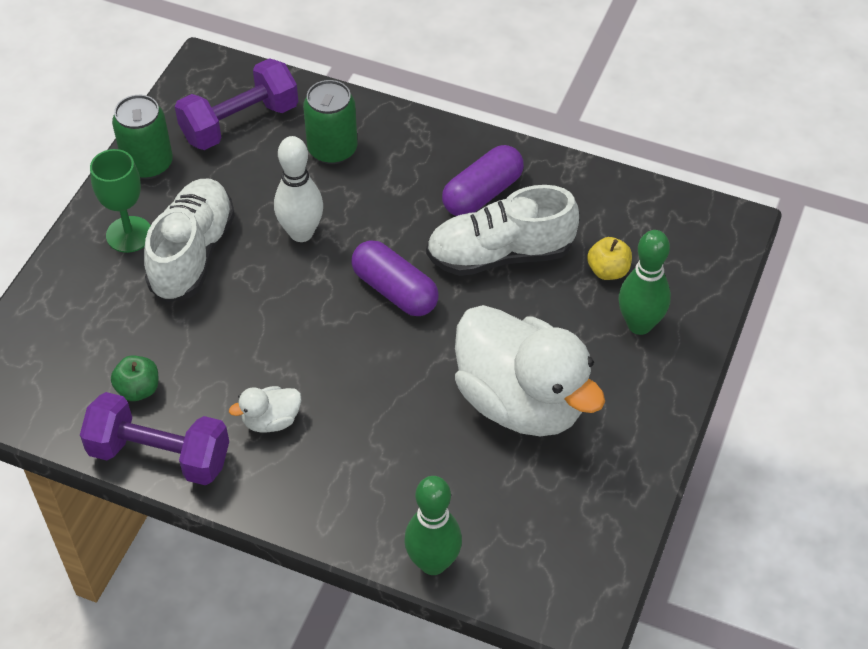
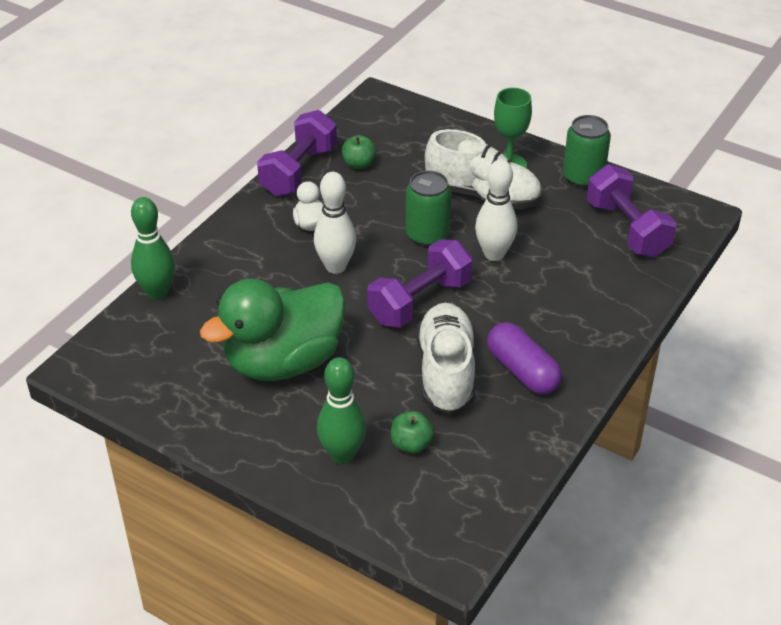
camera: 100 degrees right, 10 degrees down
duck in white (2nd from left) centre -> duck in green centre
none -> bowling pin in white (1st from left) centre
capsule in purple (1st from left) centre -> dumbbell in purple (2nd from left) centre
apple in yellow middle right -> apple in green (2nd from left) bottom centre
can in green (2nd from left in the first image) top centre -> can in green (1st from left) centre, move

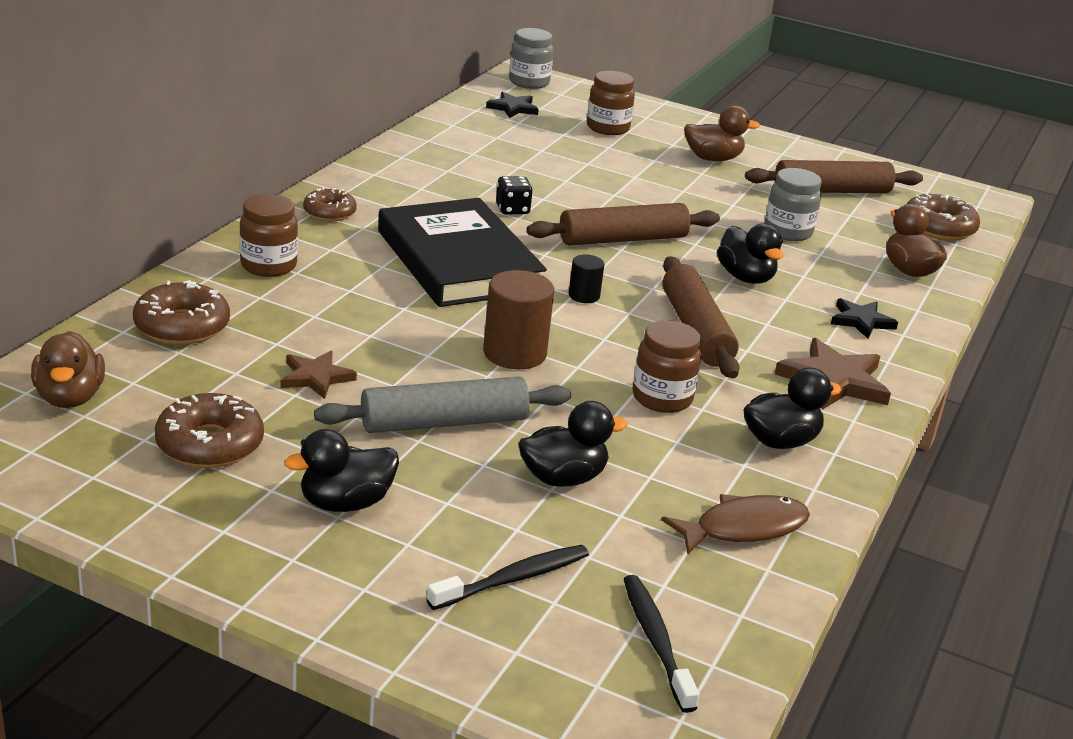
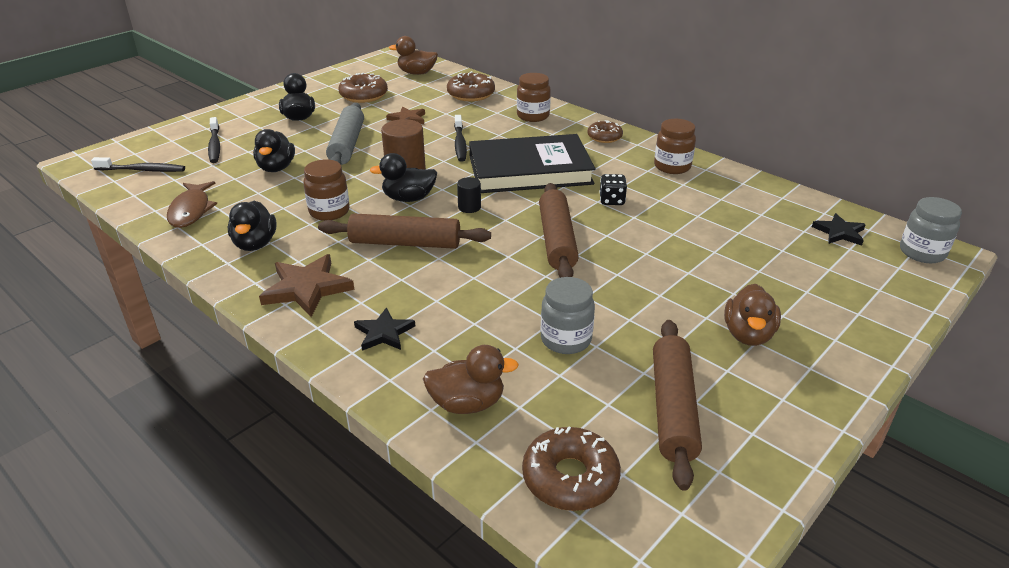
camera: 110 degrees right, 5 degrees up
duck in black (3rd from left in the first image) middle right -> duck in black (4th from left) top centre, move
none -> toothbrush in black (3rd from left) top centre
jar in brown (2nd from left in the first image) top centre -> jar in brown (3rd from left) top right, move

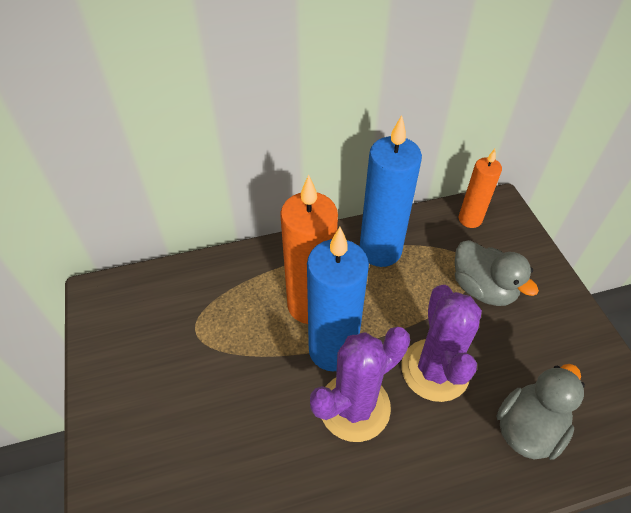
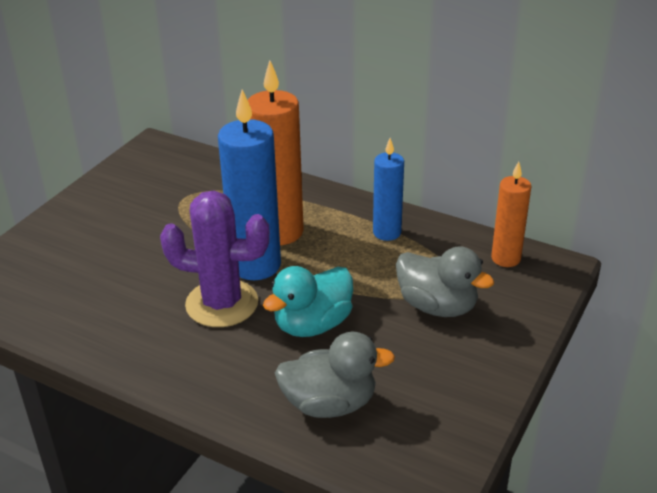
camera: 45 degrees right, 15 degrees down
cactus in purple (2nd from left) bottom right -> duck in turquoise centre
candle in blue (2nd from left) centre, x0.59
duck in grey (1st from left in the first image) middle right -> duck in grey (2nd from left) middle right, 60 degrees counterclockwise

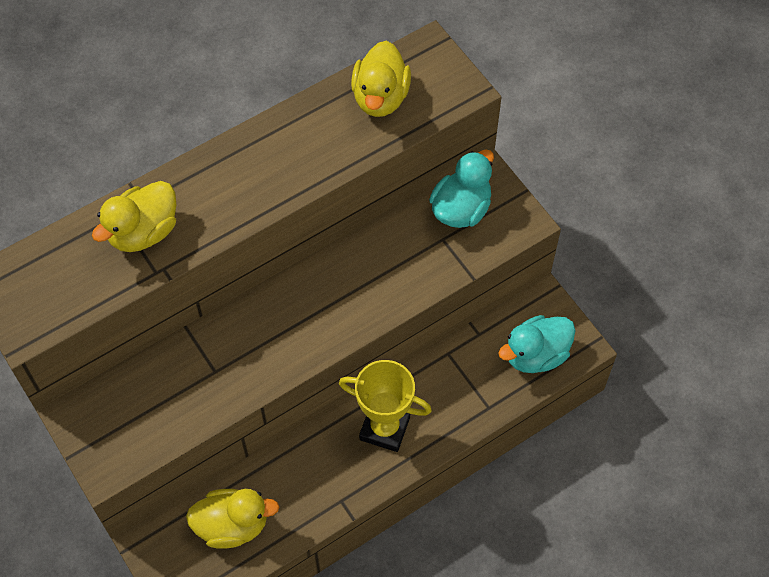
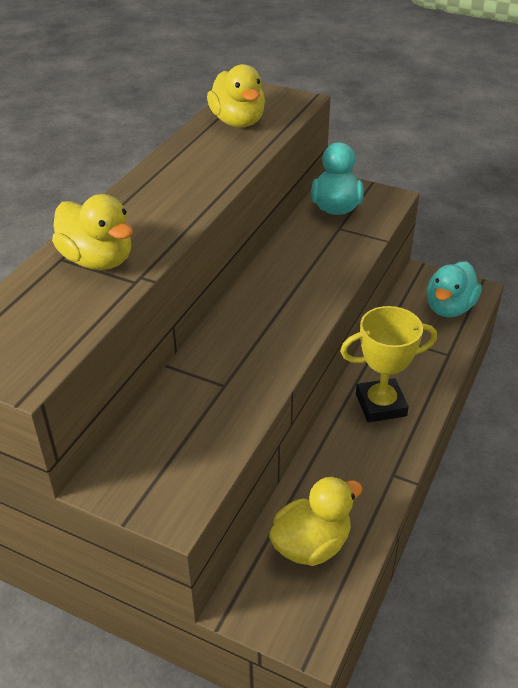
camera: 30 degrees left, 20 degrees down
duck in yellow (1st from left) middle left, 60 degrees counterclockwise

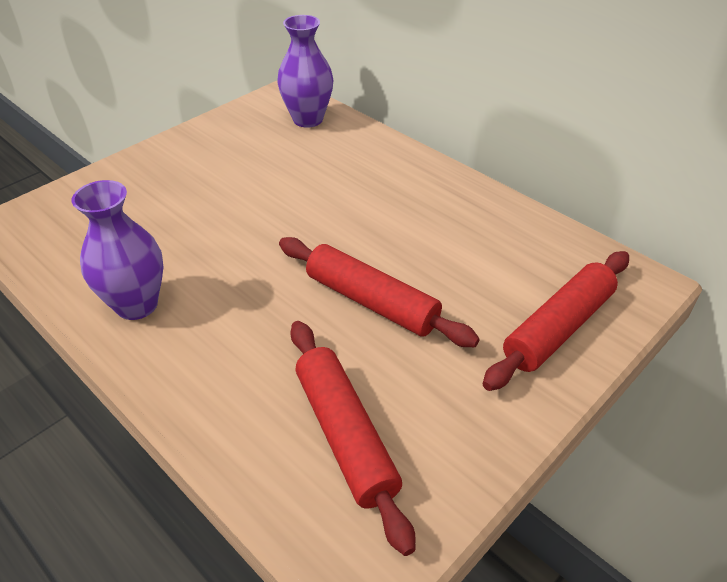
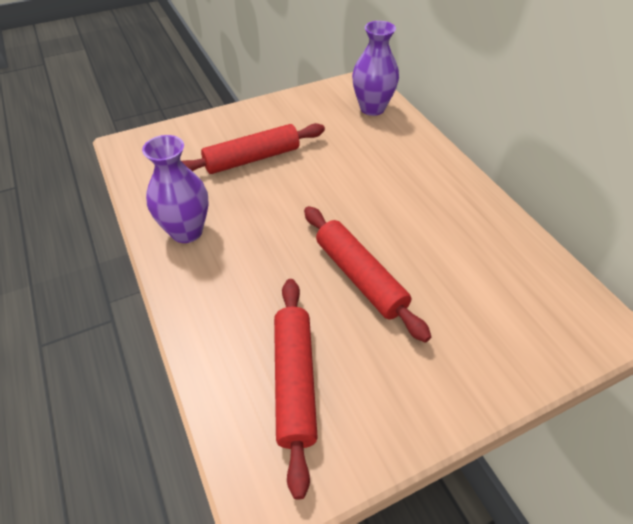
camera: 20 degrees right, 5 degrees up
rolling pin in red (3rd from left in the first image) middle right -> rolling pin in red (1st from left) top centre, move

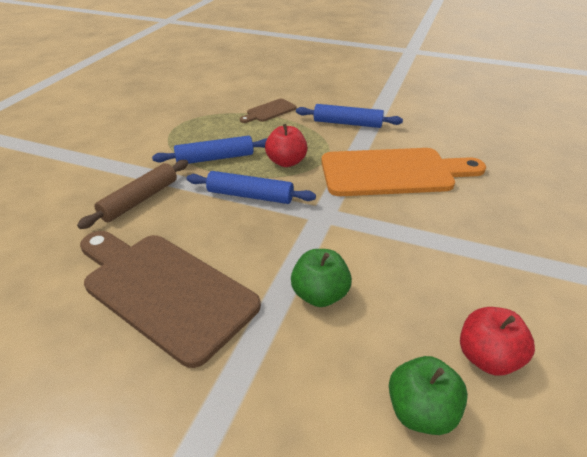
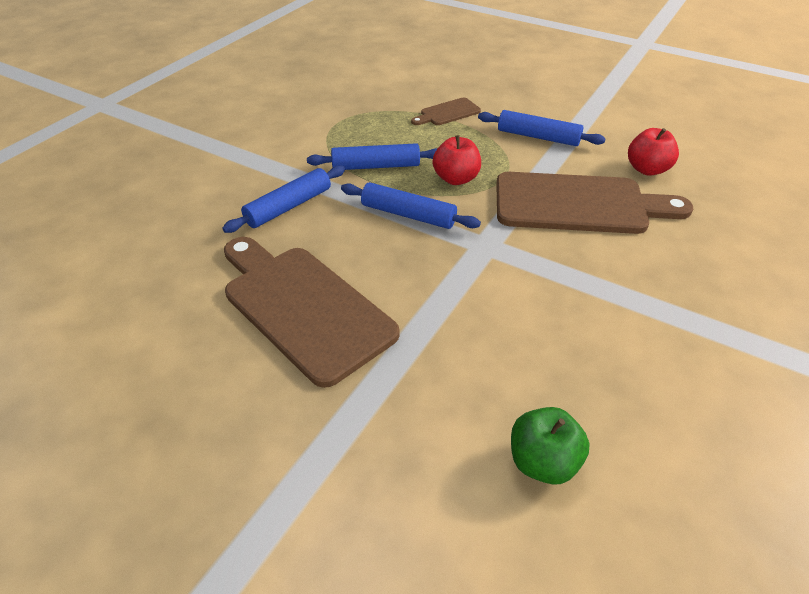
camera: 10 degrees right, 5 degrees up
rolling pin in brown middle left -> rolling pin in blue (1st from left) centre
cutting board in orange middle right -> cutting board in brown (3rd from left) middle right
apple in red (2nd from left) bottom right -> apple in red (2nd from left) top right, move
apple in green (1st from left) centre -> none

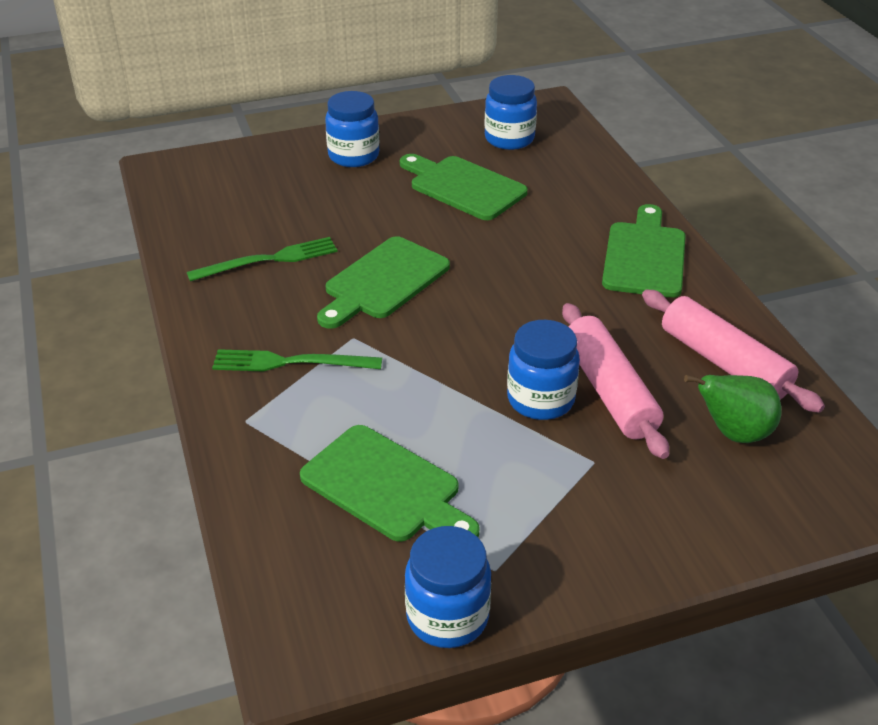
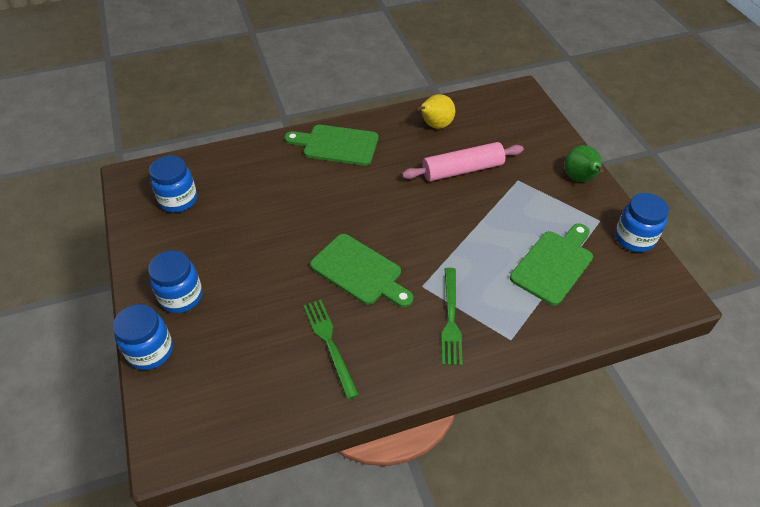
camera: 90 degrees left, 10 degrees up
jar in blue (4th from left in the first image) centre -> jar in blue (1st from left) middle left, move
rolling pin in pink (2nd from left) middle right -> pear in yellow top centre
pear in green middle right -> pear in green top right, move
cutting board in green (3rd from left) top centre -> none

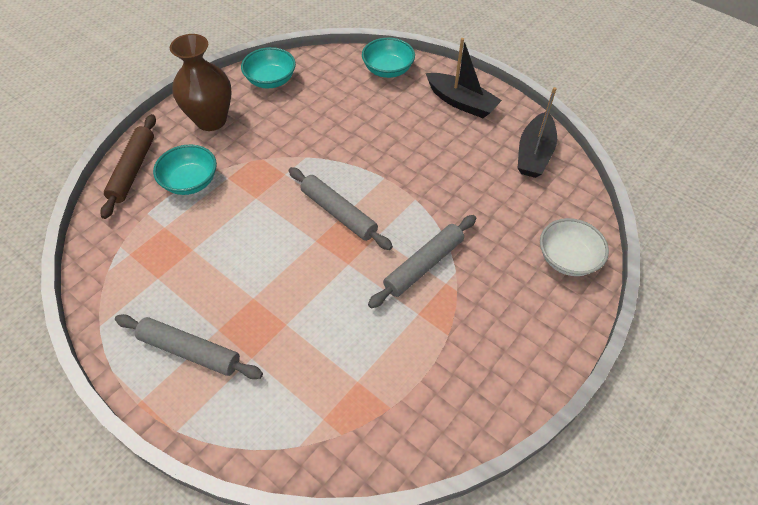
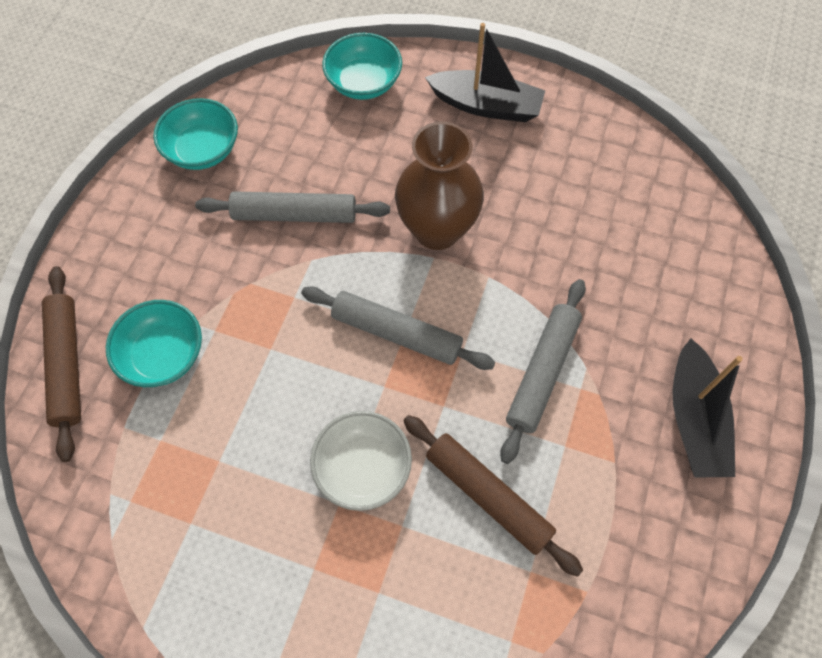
camera: 20 degrees left, 10 degrees up
rolling pin in grey (1st from left) bottom left -> rolling pin in grey (1st from left) top centre, move
bowl in white middle right -> bowl in white bottom centre, move
vase in brown top left -> vase in brown top centre, move
none -> rolling pin in brown (2nd from left) bottom centre
boat in black (2nd from left) top right -> boat in black (2nd from left) middle right, move

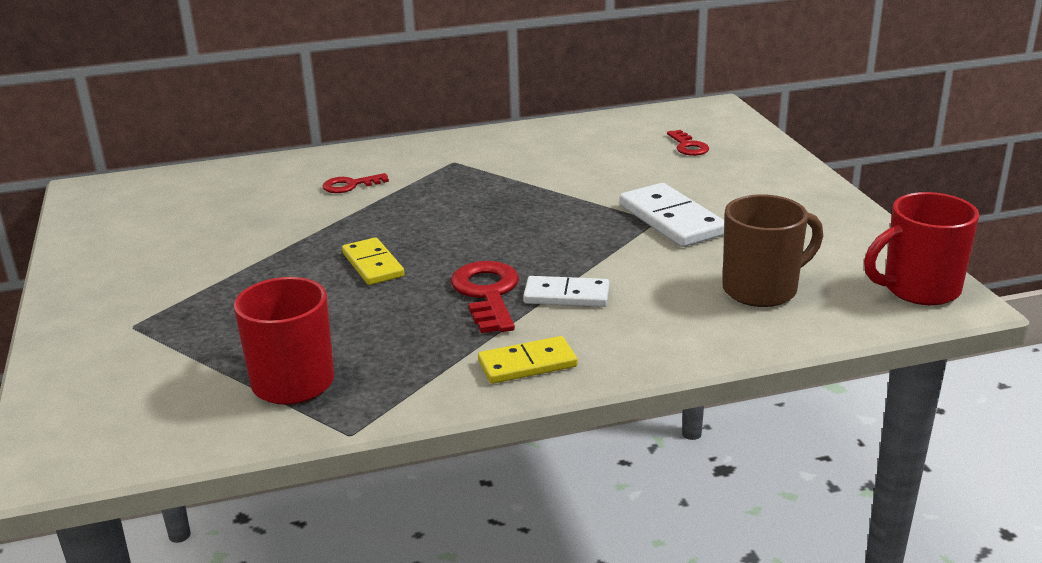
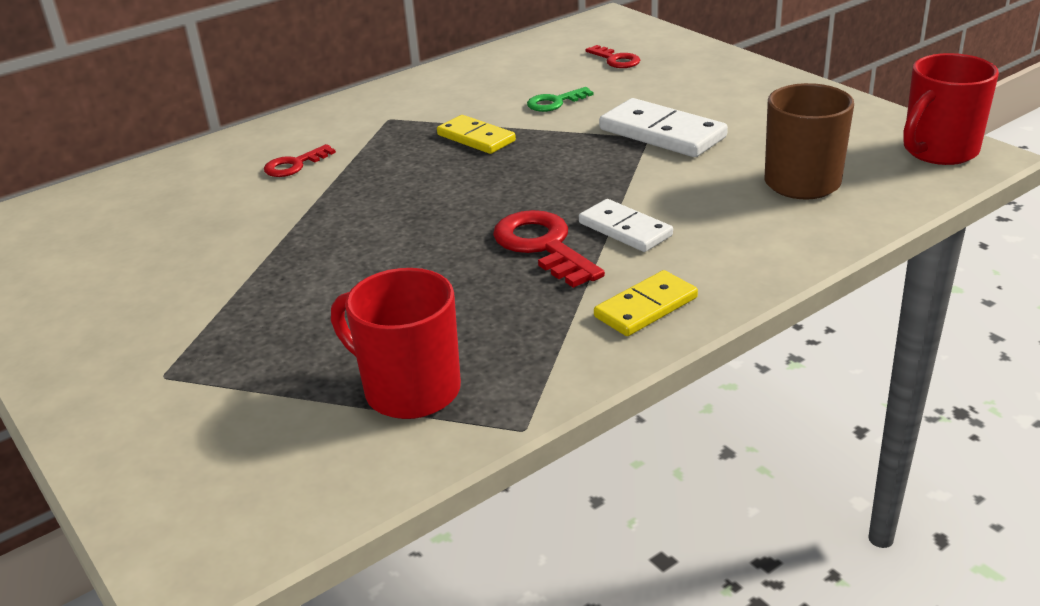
camera: 20 degrees left, 5 degrees up
domino in yellow (1st from left) centre -> domino in yellow (1st from left) top centre, move
none -> key in green top centre
domino in white (1st from left) centre, 60 degrees clockwise

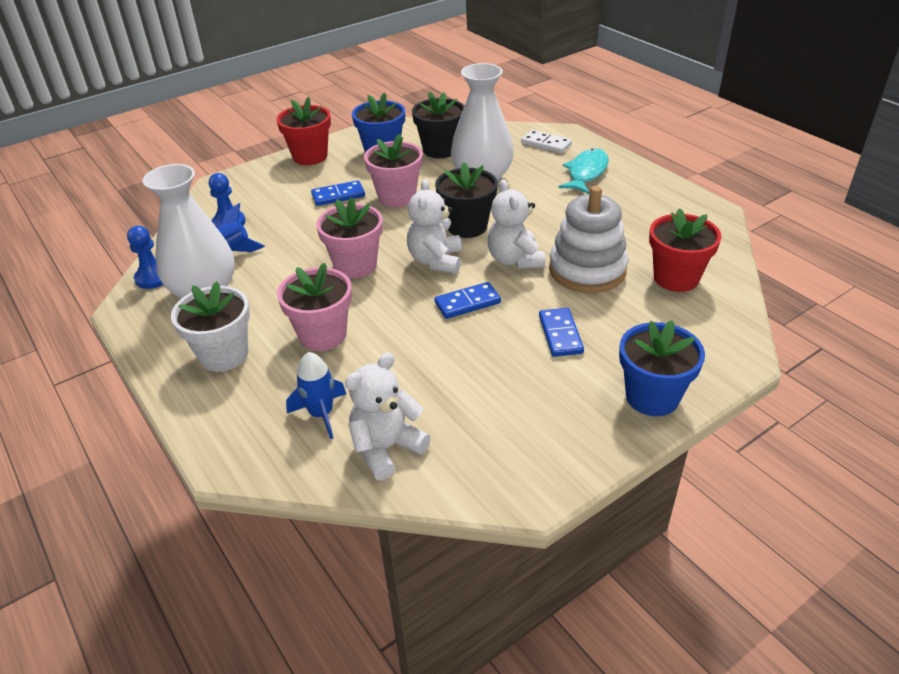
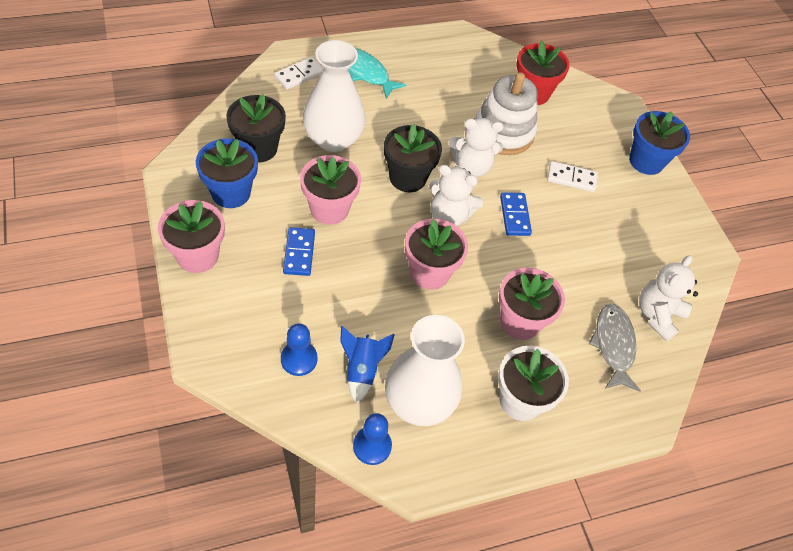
camera: 80 degrees left, 15 degrees up
flower pot in red (1st from left) top centre -> flower pot in pink (1st from left) middle left
domino in blue (3rd from left) centre -> domino in white (2nd from left) top right
rocket in blue (2nd from left) centre -> fish in grey middle right
teddy bear in white (1st from left in the first image) centre -> teddy bear in white (3rd from left) middle right, 60 degrees clockwise

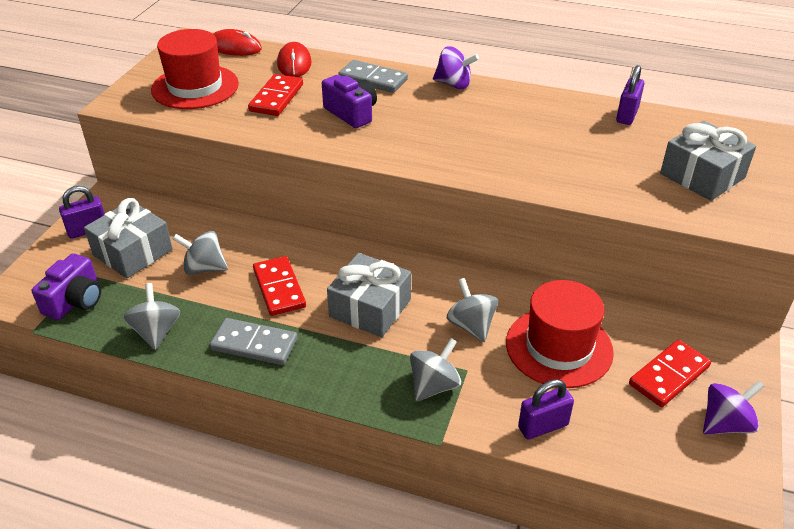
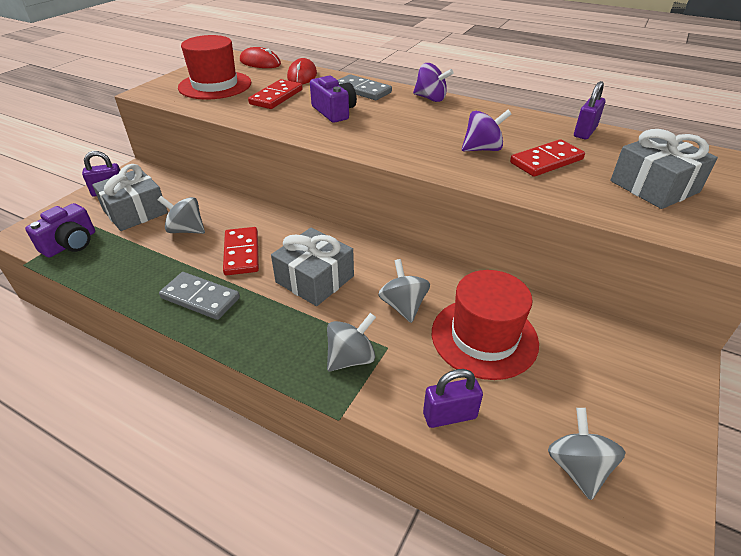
camera: 10 degrees right, 0 degrees up
spinning top in purple (2nd from left) bottom right -> spinning top in purple (2nd from left) top centre, move
domino in red (3rd from left) bottom right -> domino in red (3rd from left) top right, move
spinning top in grey (1st from left in the first image) middle left -> spinning top in grey (4th from left) bottom right, move

